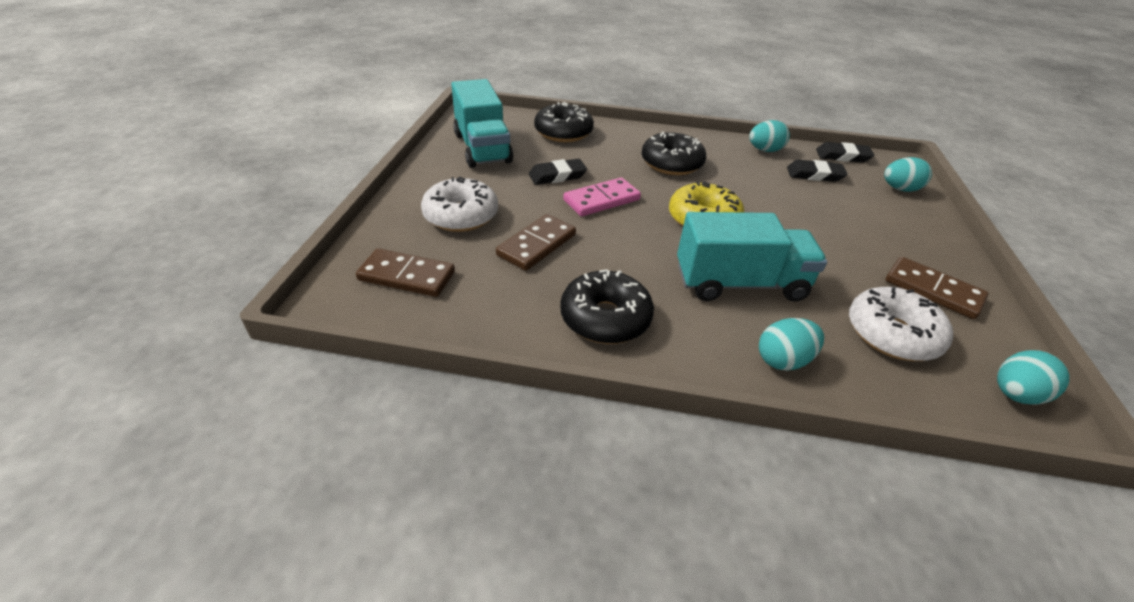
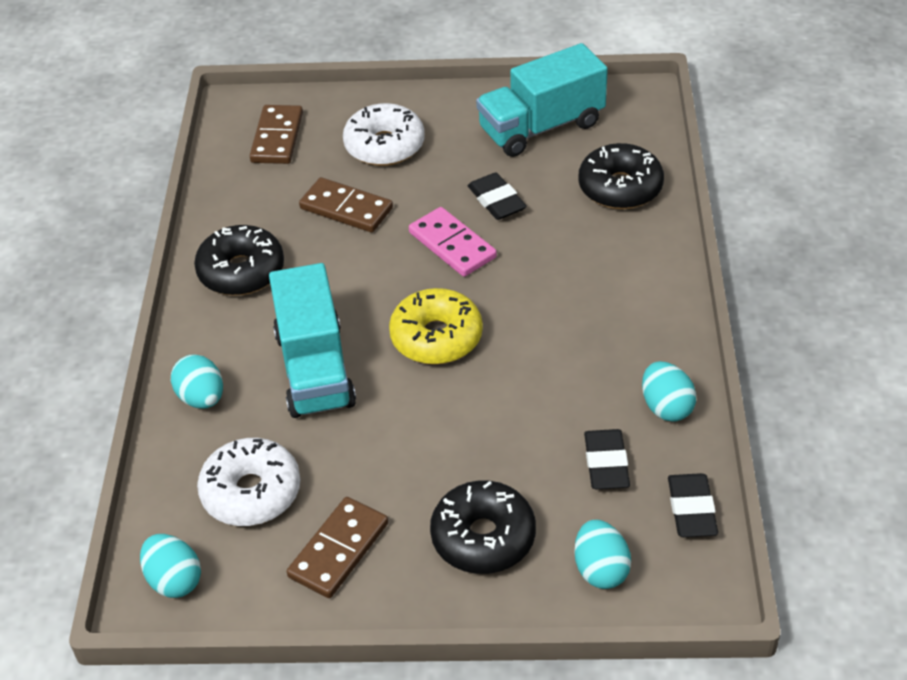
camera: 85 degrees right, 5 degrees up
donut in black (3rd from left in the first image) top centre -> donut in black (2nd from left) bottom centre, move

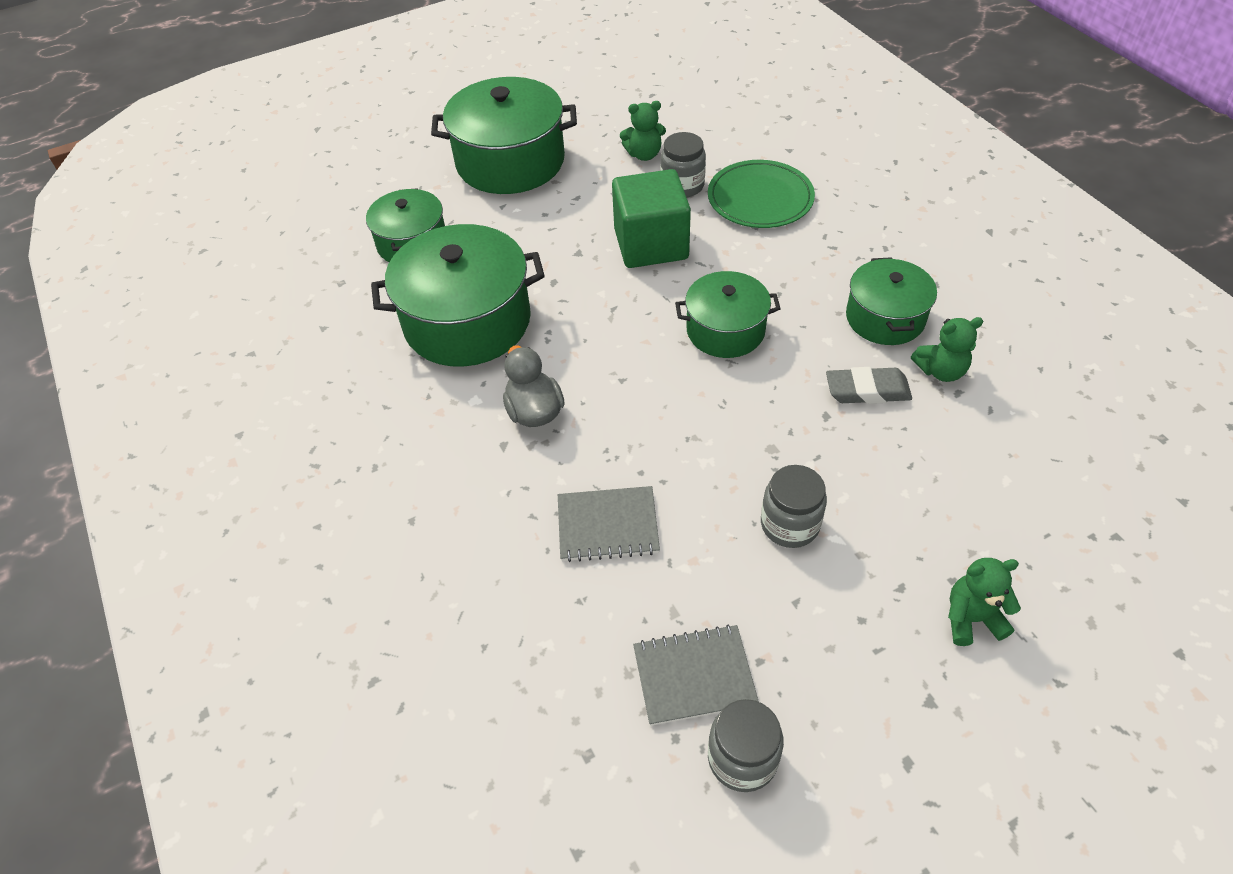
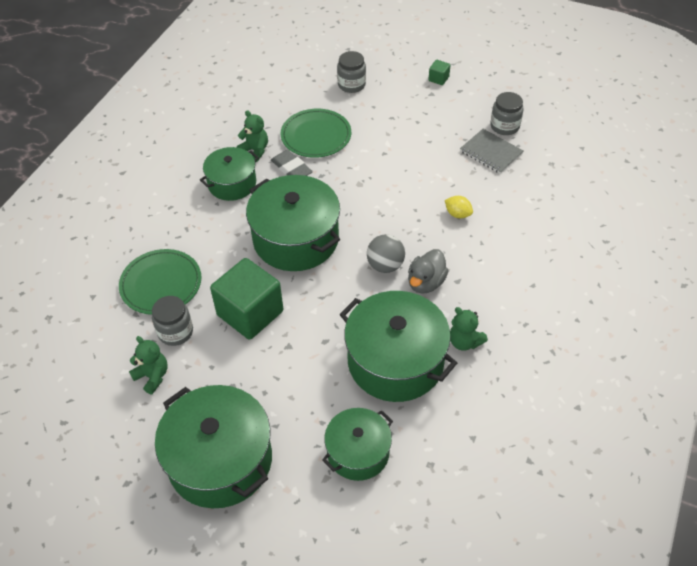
camera: 130 degrees left, 0 degrees up
pot in green (4th from left in the first image) centre -> pot in green (3rd from left) centre, x1.67
none -> plate in green (2nd from left) top centre
jar in grey (3rd from left in the first image) centre -> jar in grey (2nd from left) top centre, move
none -> ball in grey centre
none -> cube in green (2nd from left) top centre
notebook in grey (1st from left) centre -> lemon in yellow centre
teddy bear in green (3rd from left) bottom right -> teddy bear in green (3rd from left) middle right, move

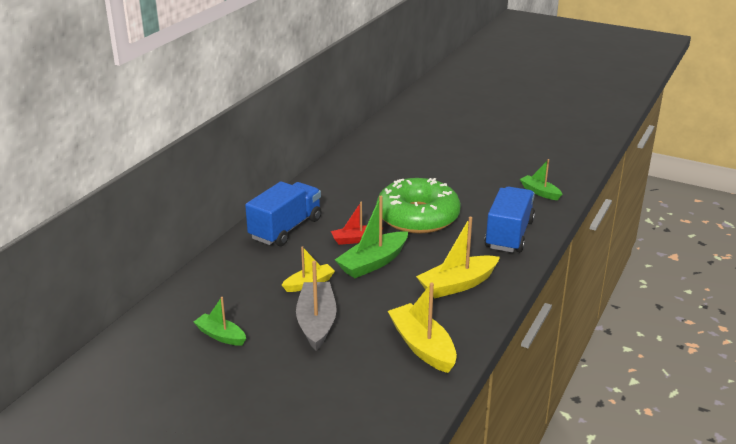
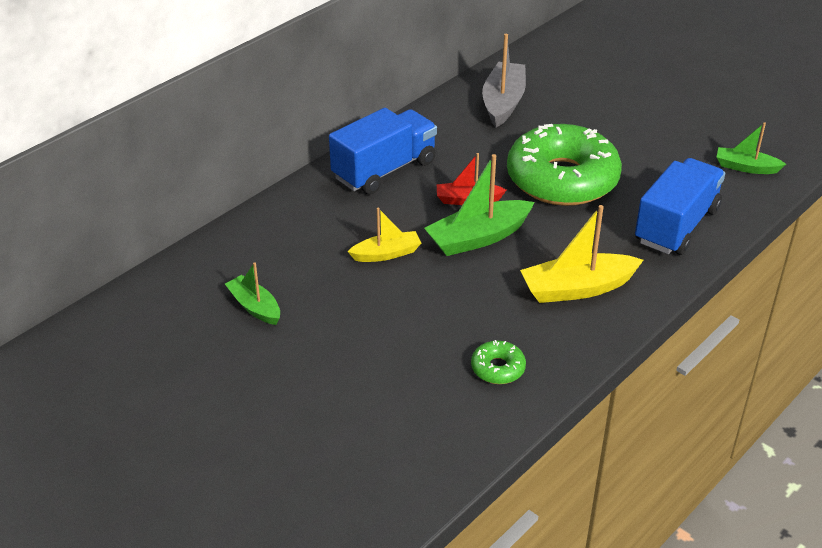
camera: 15 degrees right, 10 degrees up
boat in yellow (2nd from left) bottom centre -> donut in green (1st from left) centre
boat in grey bottom centre -> boat in grey top centre, move
boat in green (3rd from left) middle right -> boat in green (3rd from left) top right, 45 degrees counterclockwise

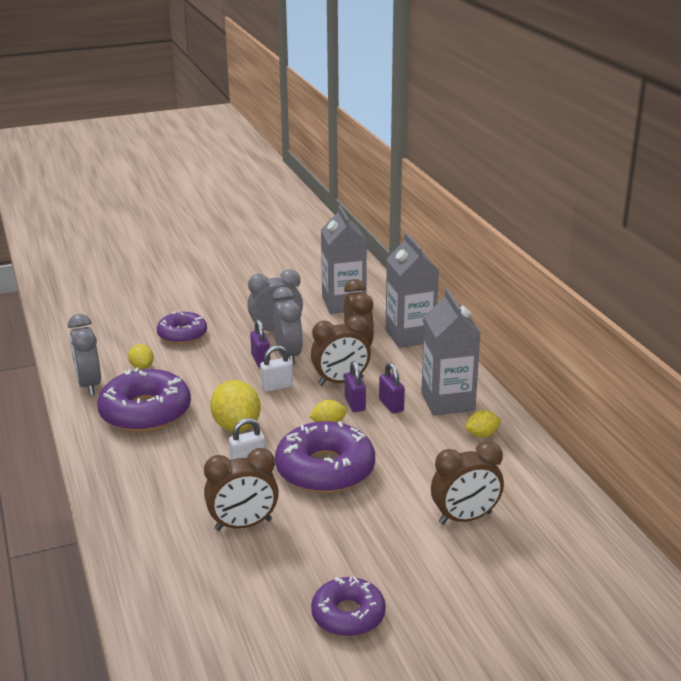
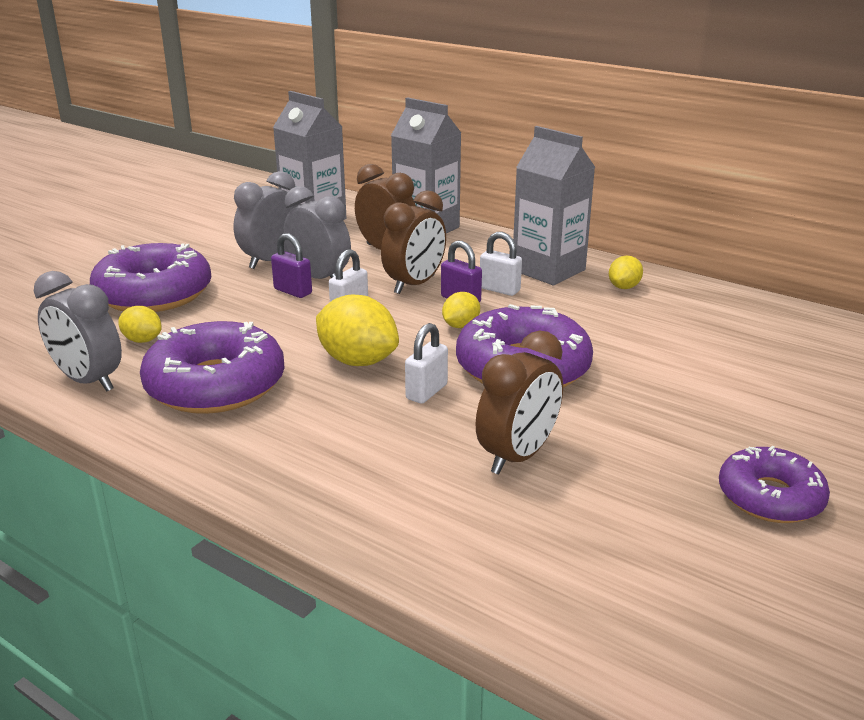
camera: 35 degrees left, 0 degrees up
donut in purple (2nd from left in the first image) middle left -> donut in purple (1st from left) middle left, x1.62
padlock in purple (3rd from left) centre -> padlock in white (3rd from left) centre
clock in brown (4th from left) bottom right -> none

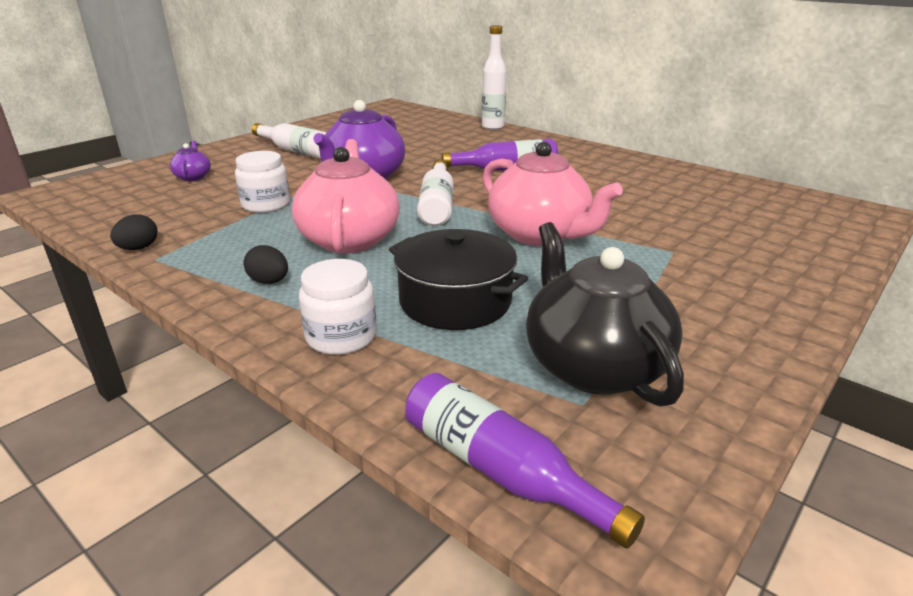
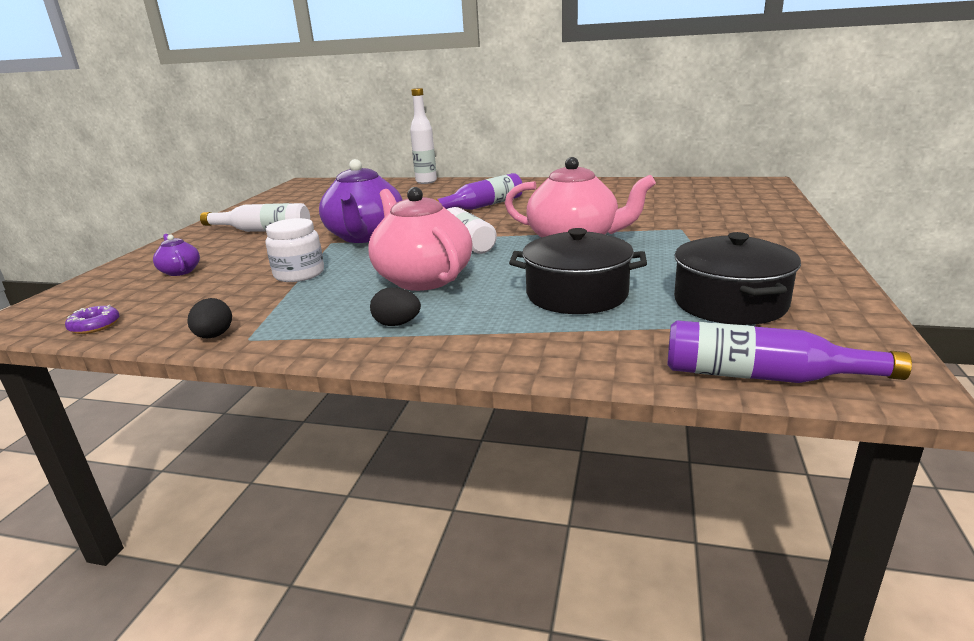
camera: 25 degrees left, 5 degrees down
none -> donut in purple middle left
teapot in black centre -> pot in black (2nd from left) middle right
jar in white (2nd from left) centre -> none

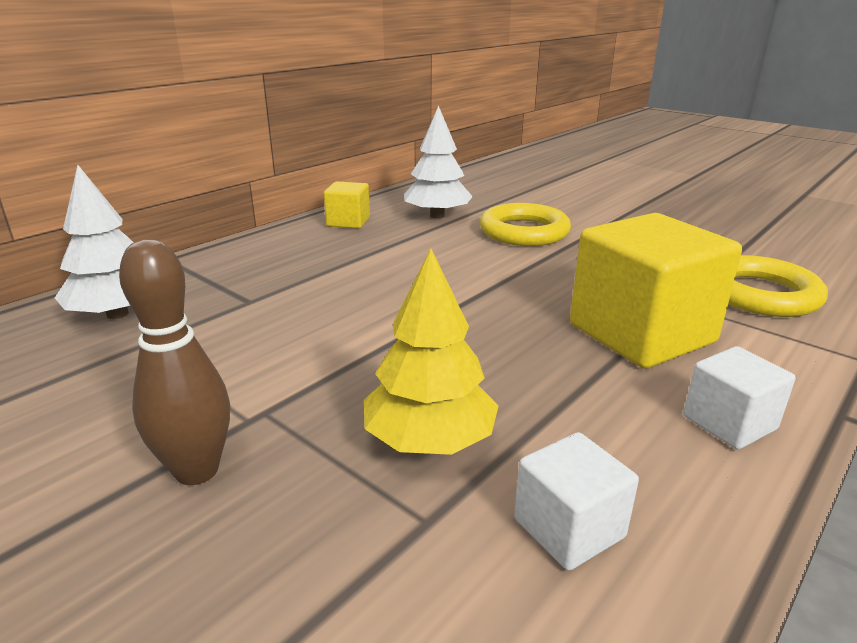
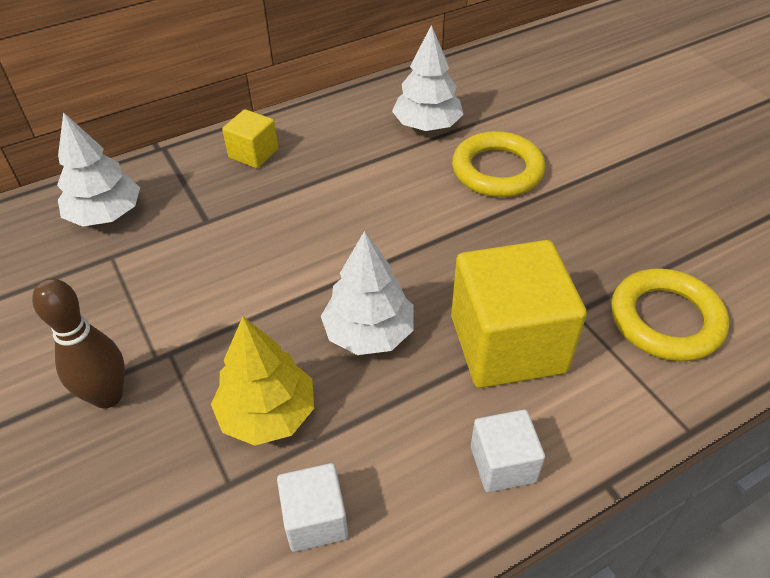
camera: 20 degrees right, 20 degrees up
cube in yellow (1st from left) top centre -> cube in yellow (1st from left) top left, move
none -> tree in white (2nd from left) centre

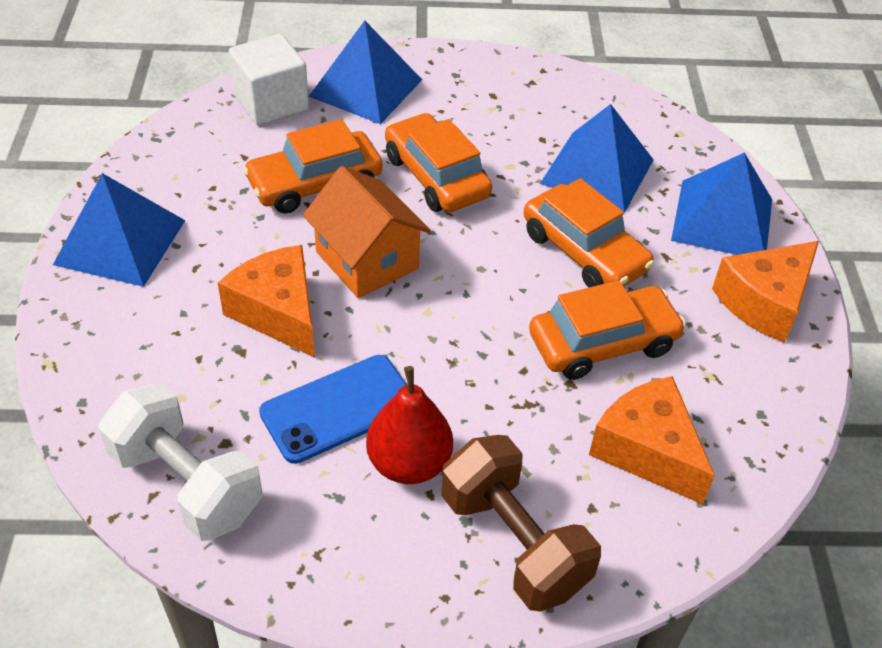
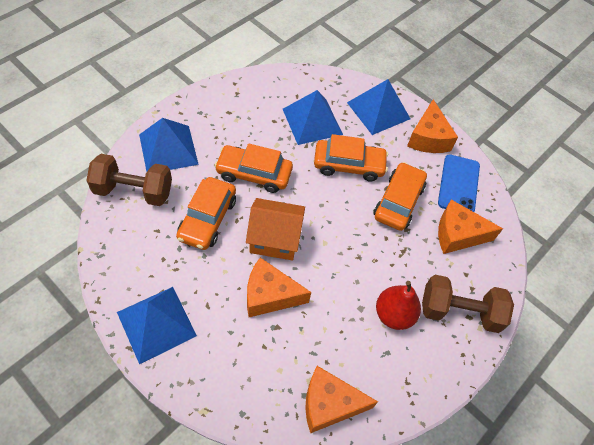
camera: 50 degrees left, 10 degrees up
cube in white top left -> dumbbell in brown (1st from left) middle left
dumbbell in white bottom left -> cheese in orange (2nd from left) bottom centre
phone in blue centre -> phone in blue middle right, move

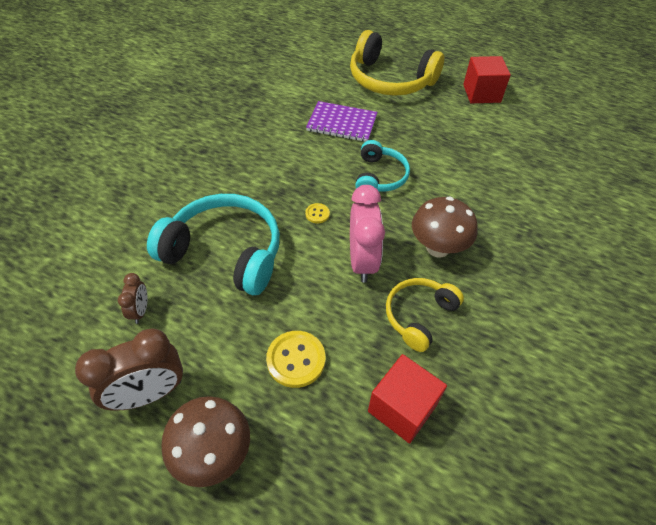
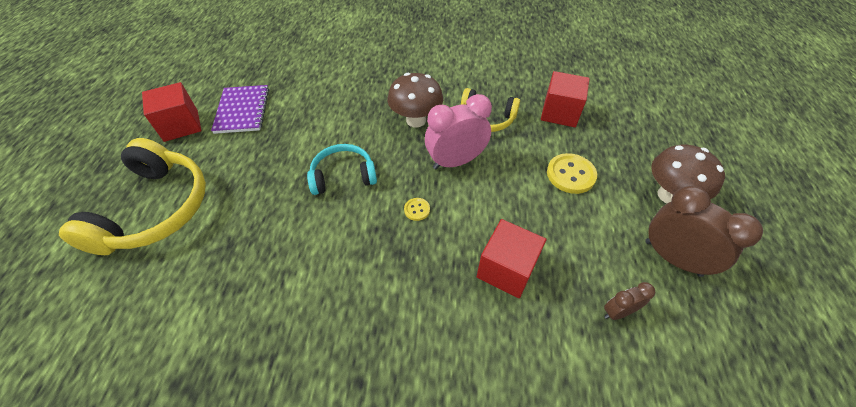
camera: 110 degrees left, 0 degrees up
notebook in purple top centre -> notebook in purple top left, move
headphones in turquoise (1st from left) middle left -> cube in red (2nd from left) centre

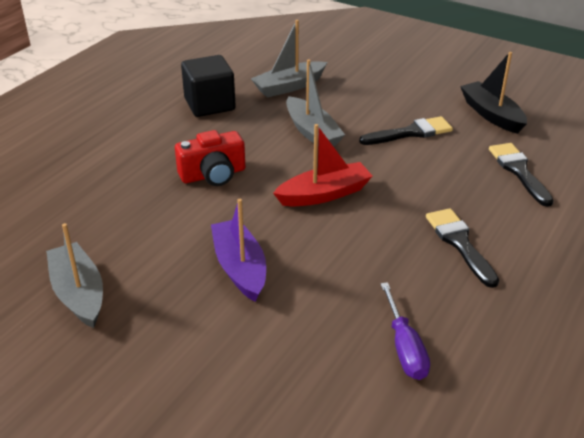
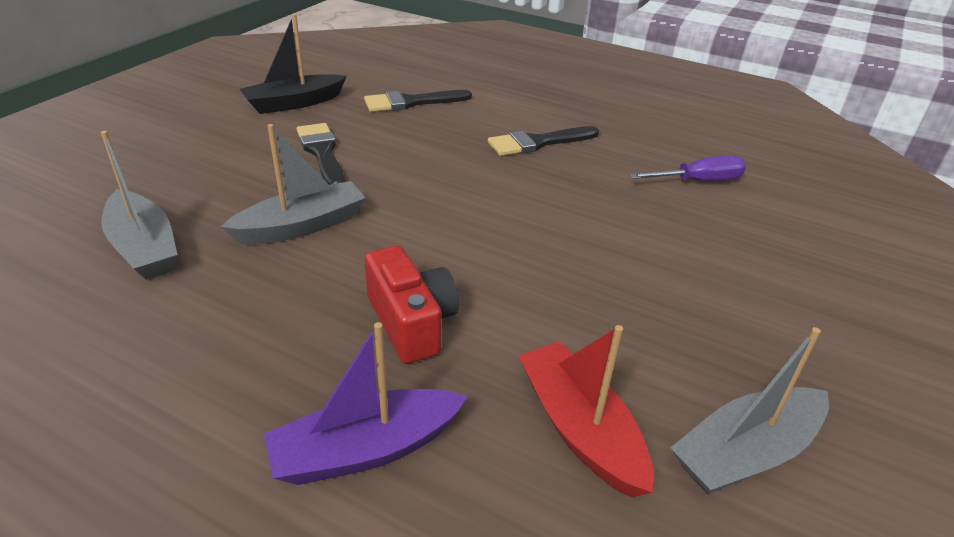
camera: 95 degrees left, 0 degrees up
boat in purple centre -> boat in purple bottom centre, move
boat in red centre -> boat in red bottom centre, move
cube in black top centre -> none

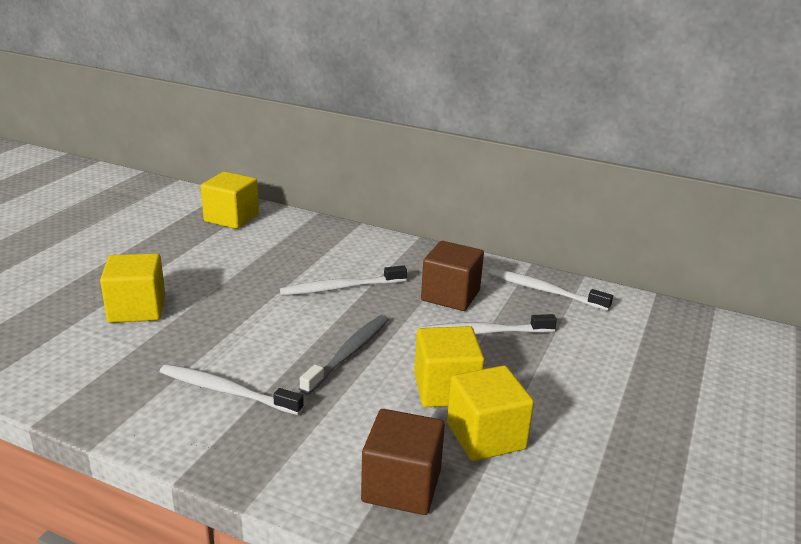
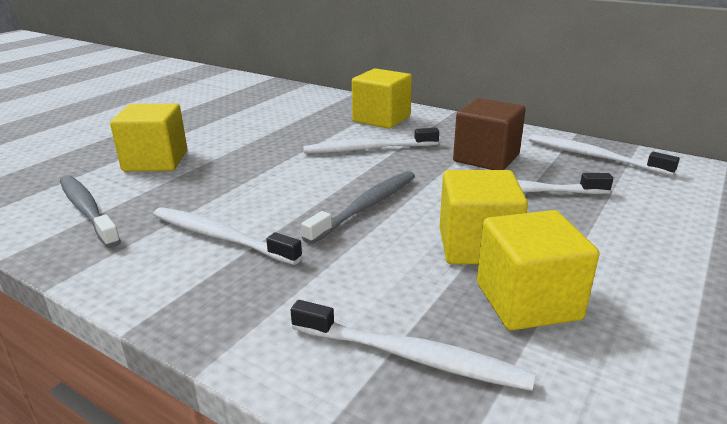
camera: 10 degrees right, 0 degrees up
none -> toothbrush in grey (1st from left) middle left
cube in brown (1st from left) bottom centre -> toothbrush in white (3rd from left) bottom centre
cube in yellow (2nd from left) middle left -> cube in yellow (2nd from left) top centre, move

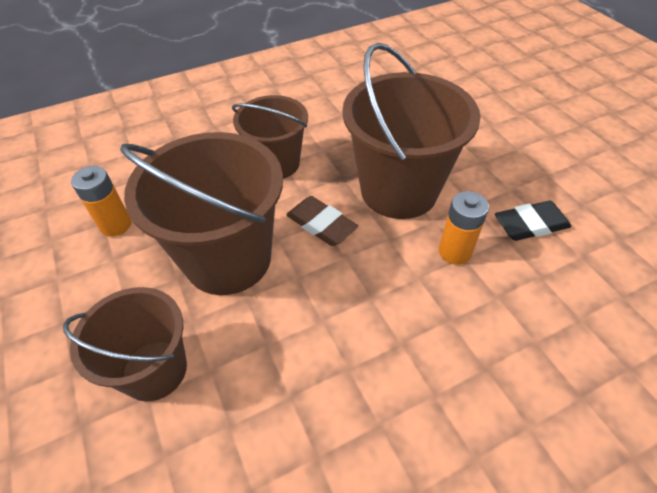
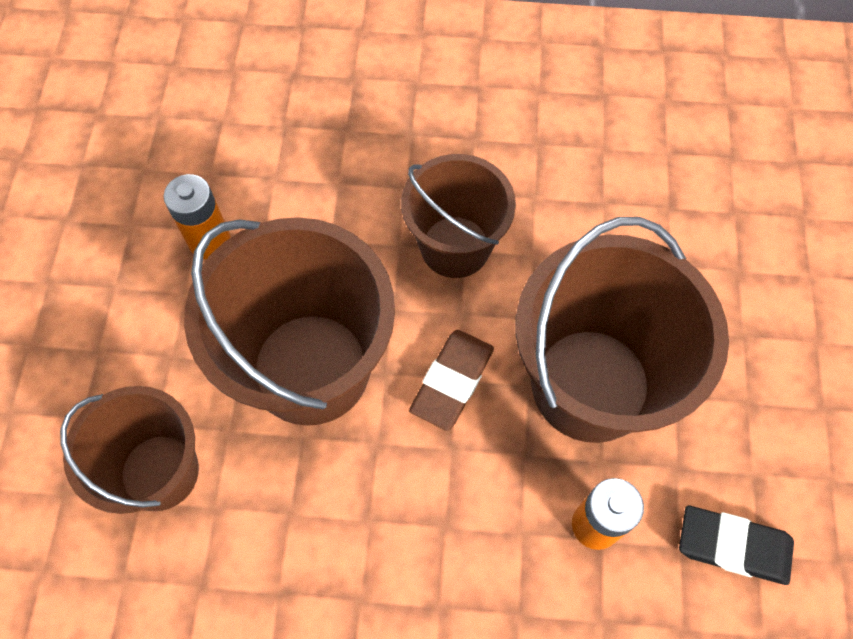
camera: 30 degrees right, 15 degrees up
eraser in brown centre, 45 degrees clockwise

